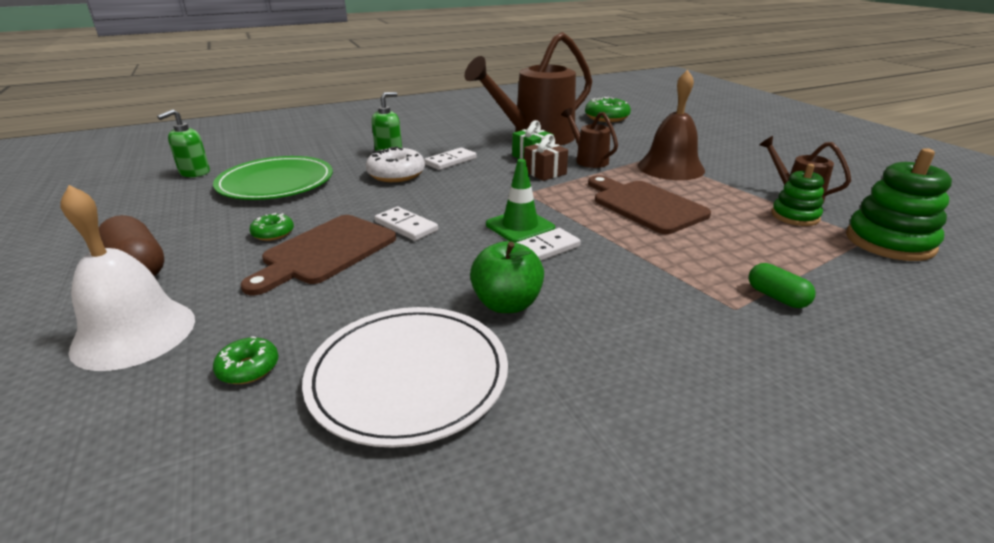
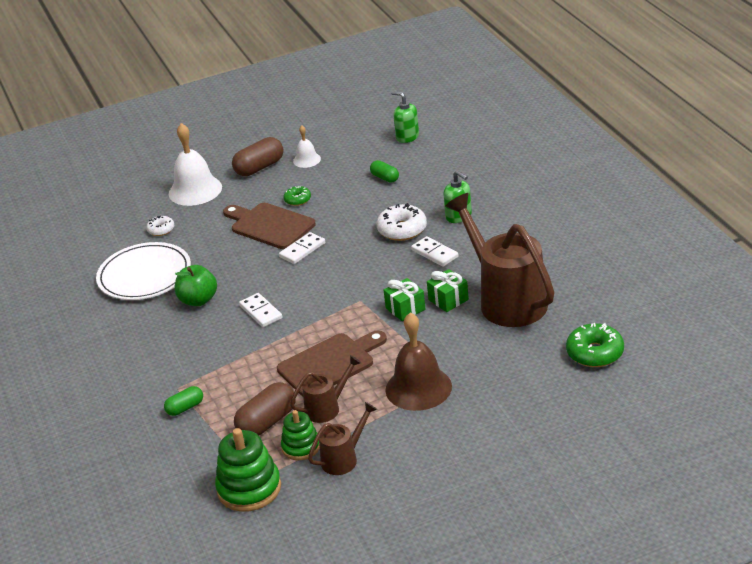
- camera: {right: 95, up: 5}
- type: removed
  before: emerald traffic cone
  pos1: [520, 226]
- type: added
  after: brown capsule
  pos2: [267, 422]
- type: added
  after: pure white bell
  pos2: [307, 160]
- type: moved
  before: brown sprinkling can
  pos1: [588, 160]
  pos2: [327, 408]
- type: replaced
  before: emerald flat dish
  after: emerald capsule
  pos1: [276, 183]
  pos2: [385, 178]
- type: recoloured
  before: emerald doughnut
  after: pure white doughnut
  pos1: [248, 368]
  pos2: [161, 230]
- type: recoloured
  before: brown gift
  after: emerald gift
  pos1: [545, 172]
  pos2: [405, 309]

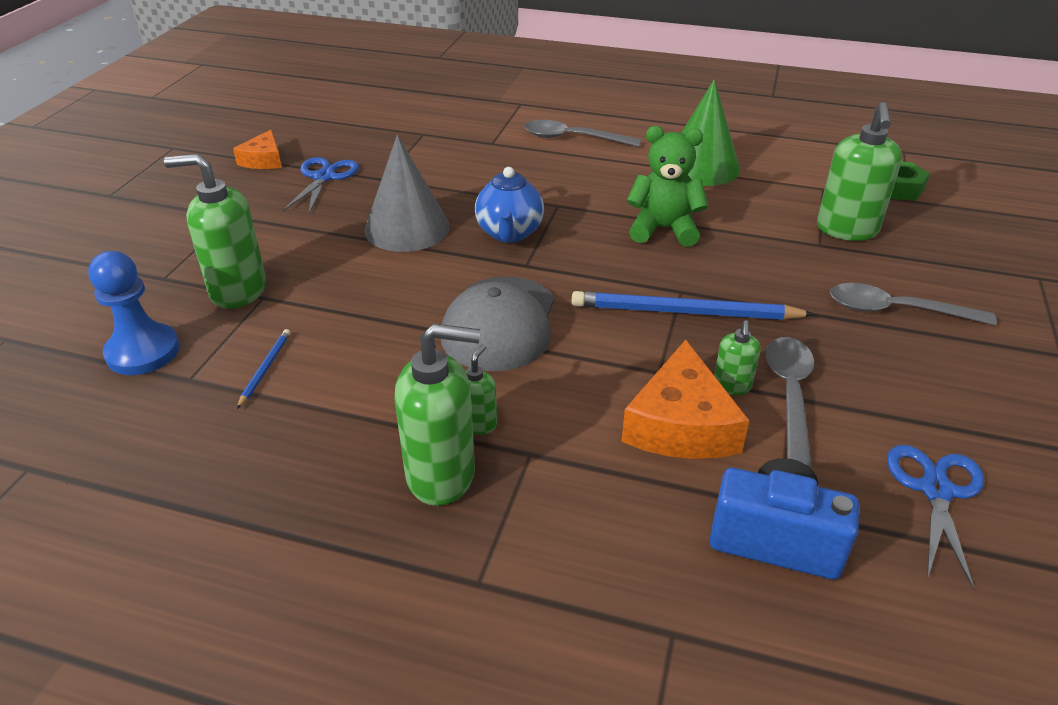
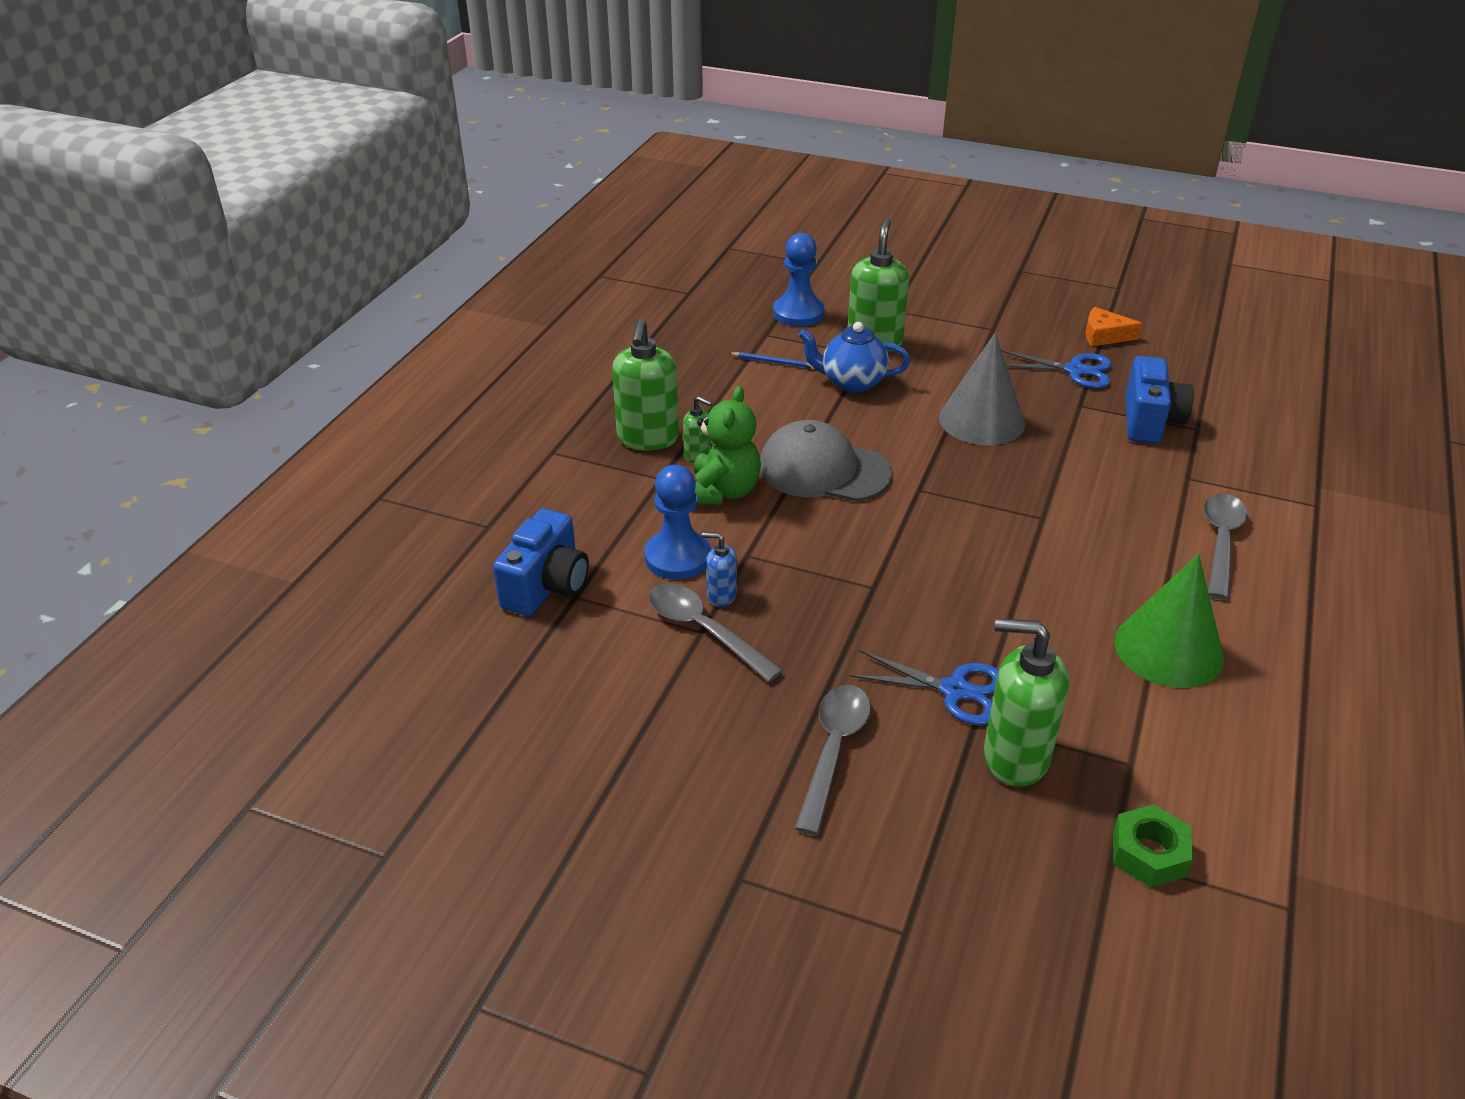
- camera: {right: 95, up: 0}
- type: removed
  before: blue lead pencil
  pos1: [685, 312]
- type: added
  after: blue camera
  pos2: [1150, 421]
- type: moved
  before: blue china teapot
  pos1: [509, 233]
  pos2: [852, 382]
- type: moved
  before: emerald stuffed bear
  pos1: [663, 229]
  pos2: [723, 492]
- type: moved
  before: blue scissors
  pos1: [935, 490]
  pos2: [954, 690]
- type: replaced
  before: orange piece of cheese
  after: blue pawn
  pos1: [681, 424]
  pos2: [677, 557]
- type: recoloured
  before: emerald pump bottle
  after: blue pump bottle
  pos1: [732, 386]
  pos2: [721, 596]
- type: turned
  before: gray teaspoon
  pos1: [789, 395]
  pos2: [703, 630]
  turn: -150

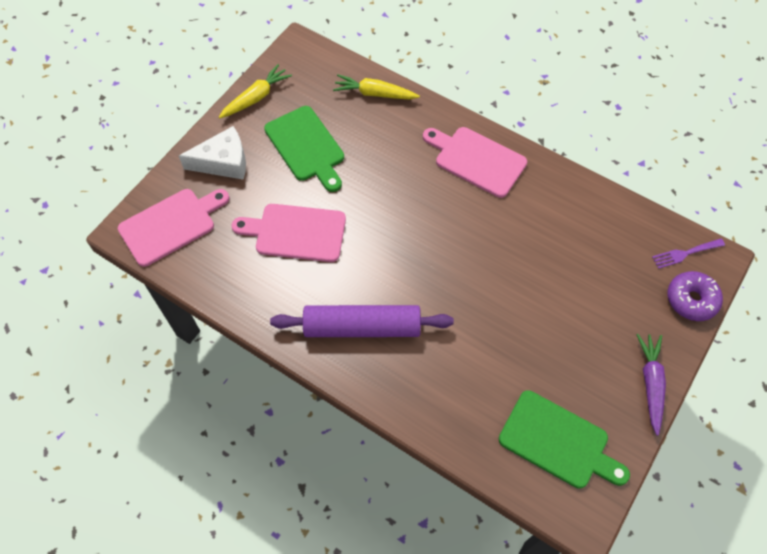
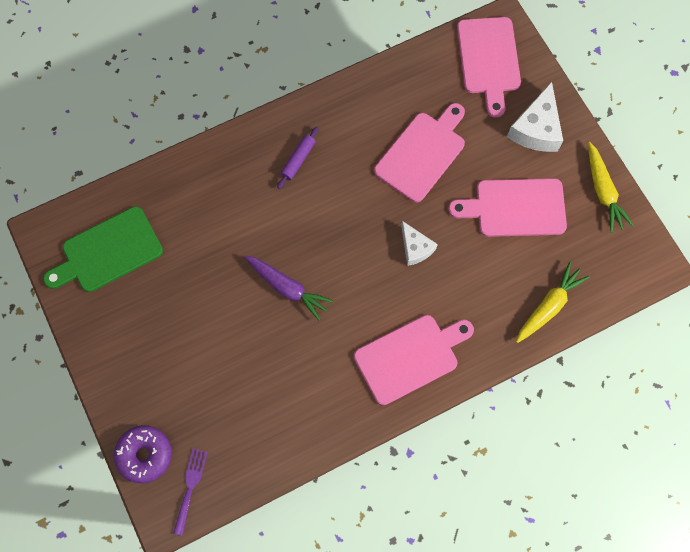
- camera: {right: 120, up: 10}
- type: added
  after: pure white piece of cheese
  pos2: [415, 248]
- type: moved
  before: royal purple root vegetable
  pos1: [650, 383]
  pos2: [287, 288]
- type: recoloured
  before: emerald cutting board
  after: rosy cutting board
  pos1: [306, 147]
  pos2: [515, 207]
- type: resized
  before: royal purple rolling pin
  pos1: [362, 327]
  pos2: [298, 160]
  scale: 0.44

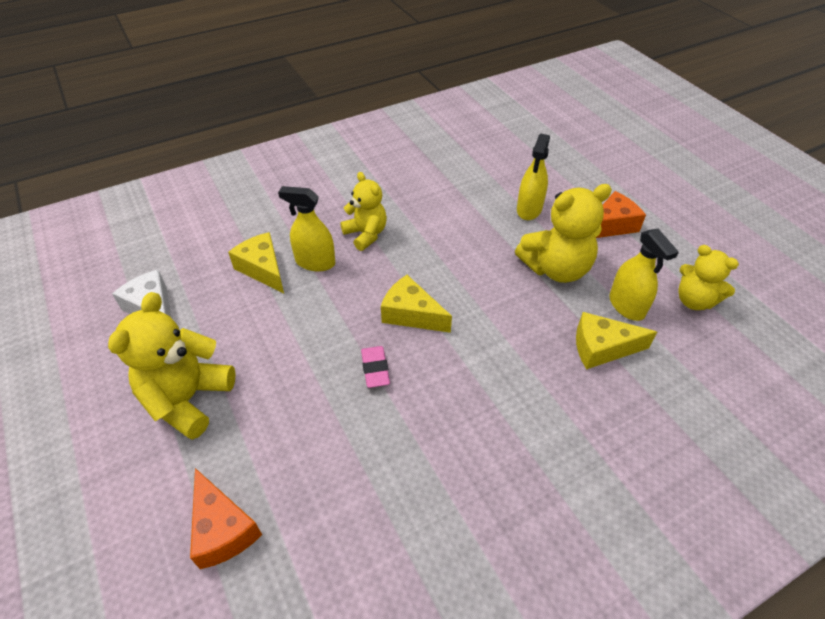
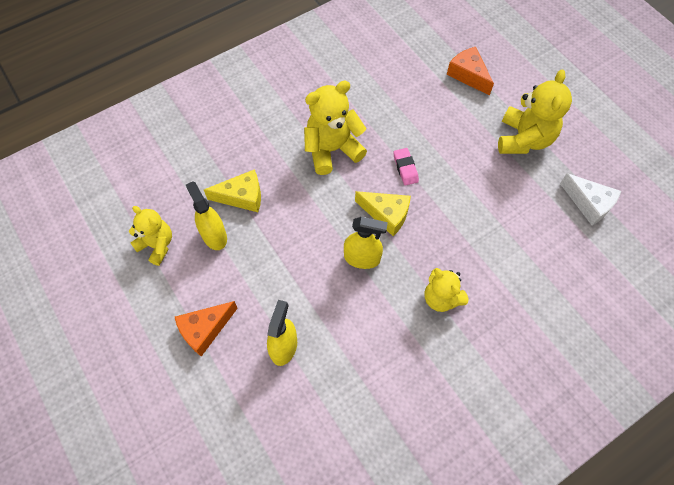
- camera: {right: 175, up: 15}
- type: removed
  before: golden piece of cheese
  pos1: [263, 269]
- type: moved
  before: golden spray cleaner
  pos1: [315, 262]
  pos2: [362, 258]
- type: moved
  before: golden stuffed bear
  pos1: [556, 268]
  pos2: [332, 150]

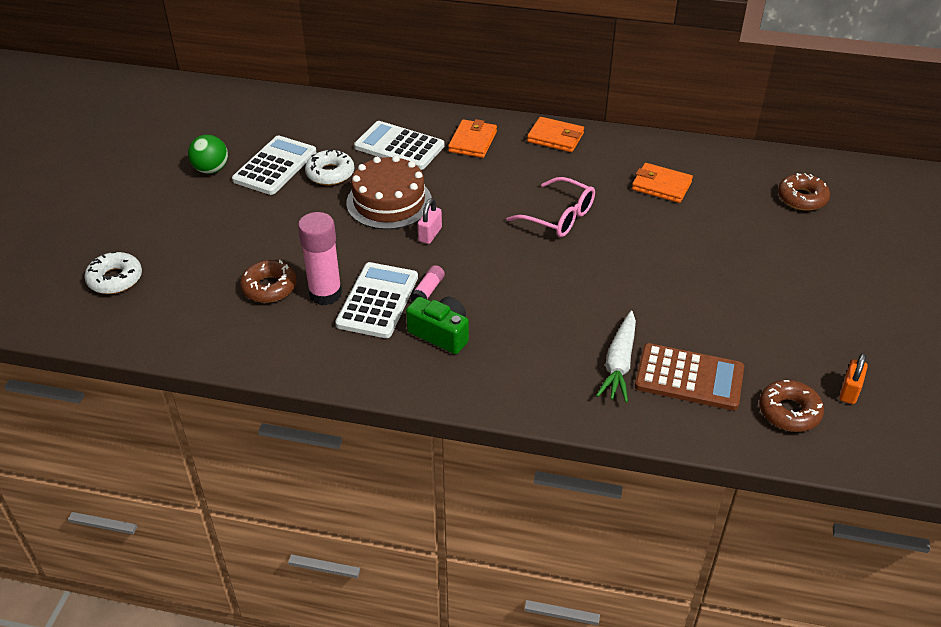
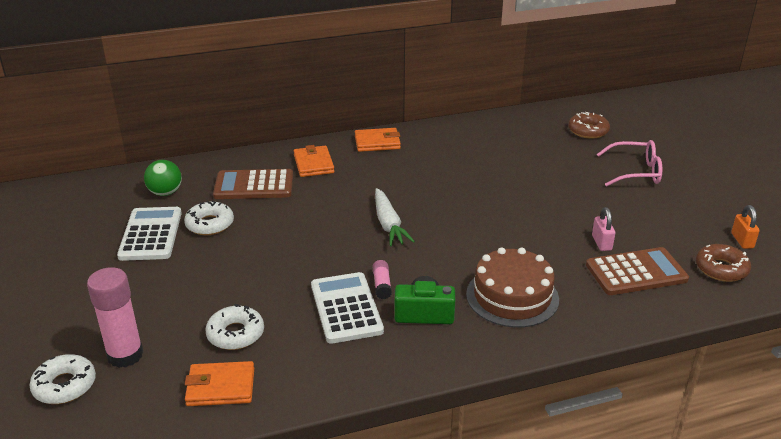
- camera: {right: -30, up: -10}
- type: moved
  before: emerald play ball
  pos1: [211, 170]
  pos2: [165, 193]
- type: moved
  before: rosy glue
  pos1: [325, 294]
  pos2: [125, 355]
- type: moved
  before: brown layer cake
  pos1: [389, 202]
  pos2: [512, 296]
- type: moved
  before: rosy lock
  pos1: [430, 234]
  pos2: [601, 243]
- type: moved
  before: rosy eyeglasses
  pos1: [559, 217]
  pos2: [636, 172]
- type: moved
  before: pure white root vegetable
  pos1: [619, 363]
  pos2: [388, 224]
- type: moved
  before: orange wallet
  pos1: [661, 186]
  pos2: [220, 387]
- type: recoloured
  before: brown doughnut
  after: pure white doughnut
  pos1: [269, 287]
  pos2: [235, 334]
- type: recoloured
  before: pure white adding machine
  after: brown adding machine
  pos1: [399, 146]
  pos2: [254, 185]

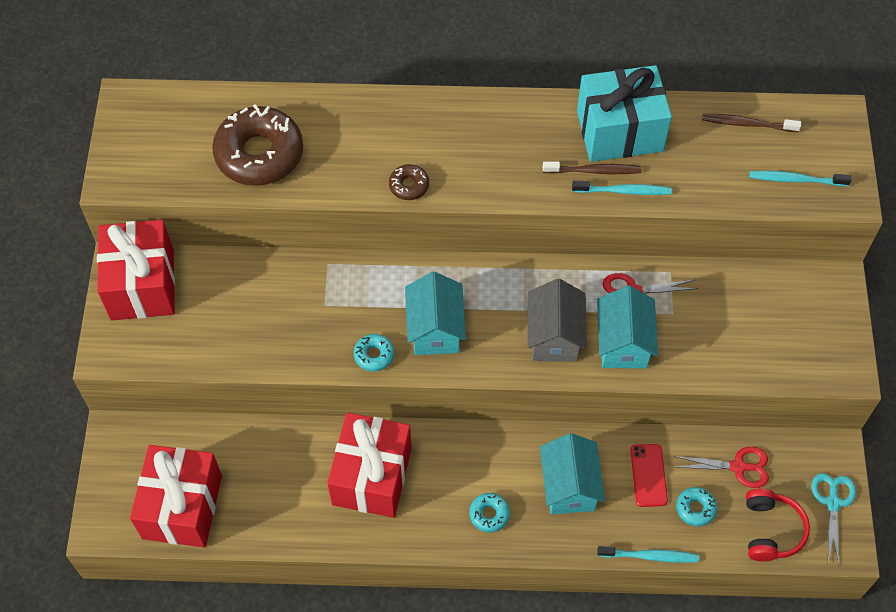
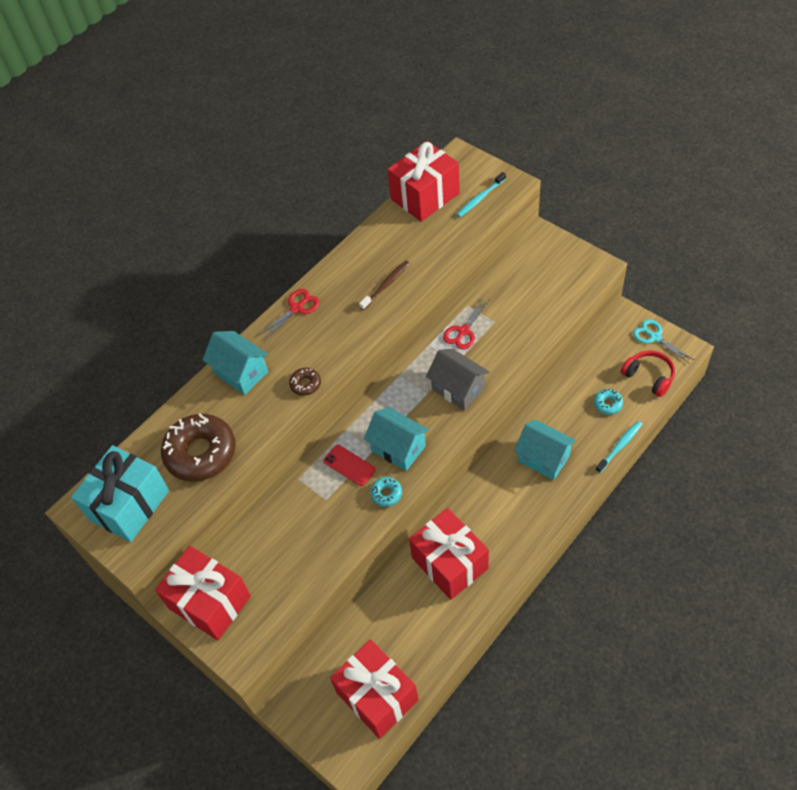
- camera: {right: -45, up: -5}
- type: removed
  before: turquoise doughnut
  pos1: [489, 514]
- type: removed
  before: turquoise toothbrush
  pos1: [623, 191]
- type: moved
  before: turquoise gift
  pos1: [619, 131]
  pos2: [129, 505]
- type: moved
  before: turquoise cottage
  pos1: [623, 343]
  pos2: [241, 373]
- type: moved
  before: scarlet smartphone
  pos1: [648, 475]
  pos2: [349, 465]
- type: moved
  before: scarlet scissors
  pos1: [738, 467]
  pos2: [296, 308]
- type: replaced
  before: brown toothbrush
  after: scarlet gift
  pos1: [748, 124]
  pos2: [425, 196]

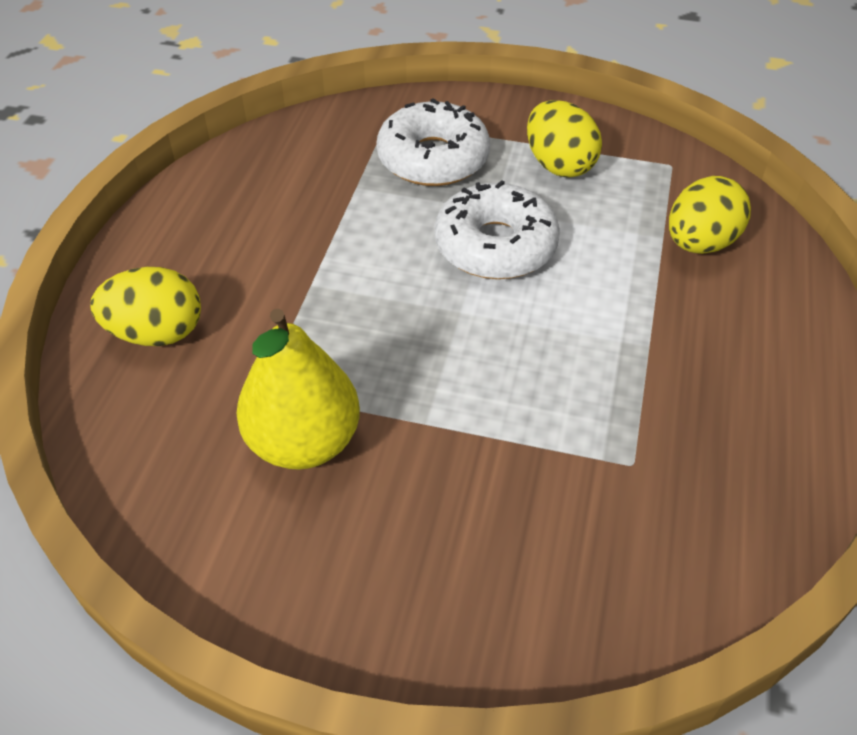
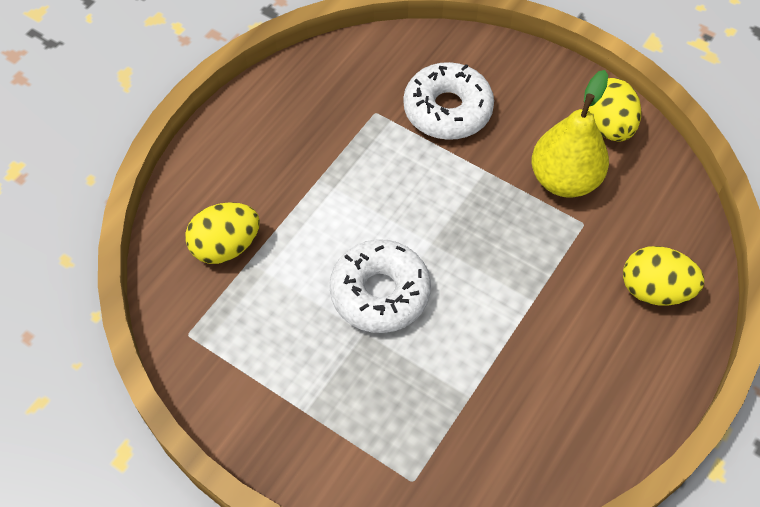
- camera: {right: -160, up: 10}
- type: moved
  before: pure white doughnut
  pos1: [433, 158]
  pos2: [447, 110]
- type: moved
  before: golden toy egg
  pos1: [559, 165]
  pos2: [608, 126]

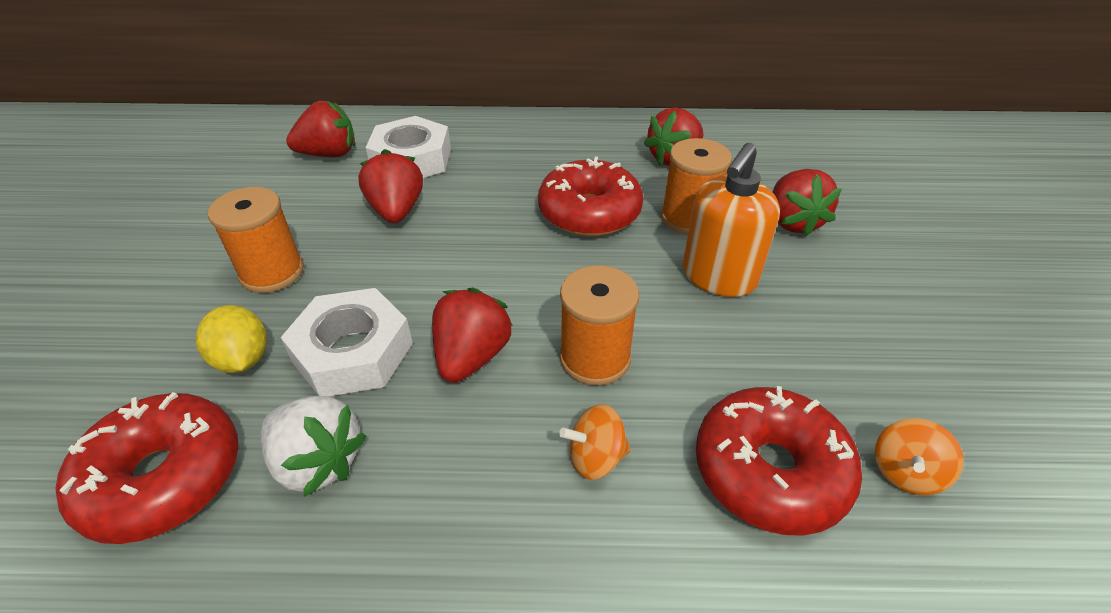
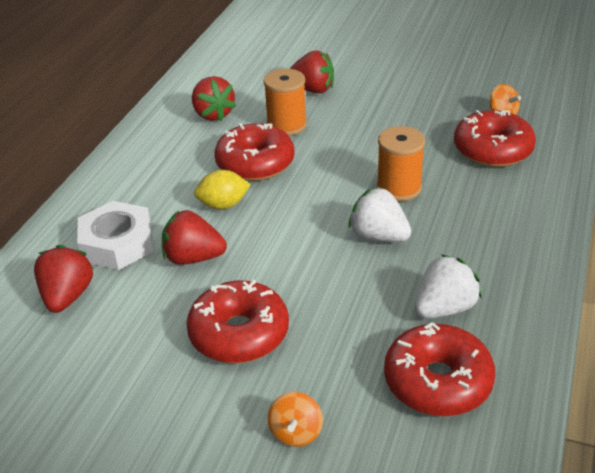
- camera: {right: -70, up: -5}
- type: removed
  before: pure white hex nut
  pos1: [353, 352]
- type: removed
  before: orange pump bottle
  pos1: [718, 277]
- type: moved
  before: golden citrus fruit
  pos1: [243, 359]
  pos2: [223, 205]
- type: moved
  before: orange toy top
  pos1: [595, 458]
  pos2: [296, 432]
- type: replaced
  before: orange bobbin
  after: scarlet doughnut
  pos1: [272, 272]
  pos2: [239, 333]
- type: recoloured
  before: scarlet toy strawberry
  after: pure white toy strawberry
  pos1: [471, 356]
  pos2: [378, 236]

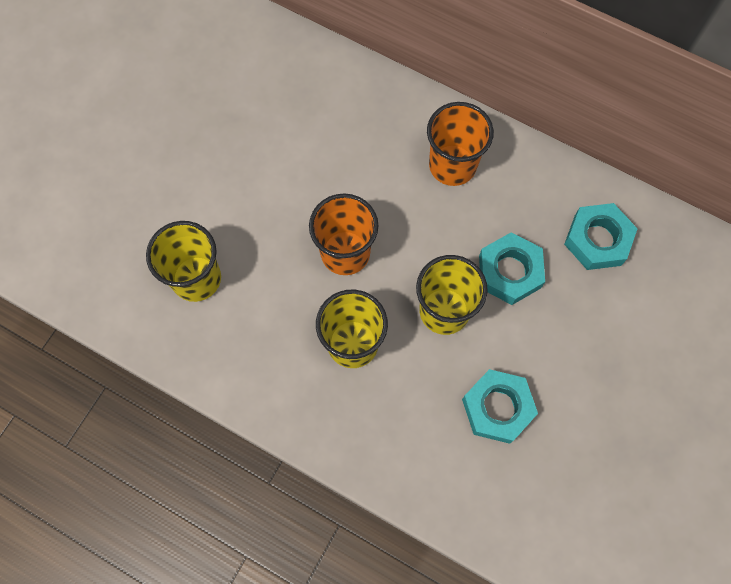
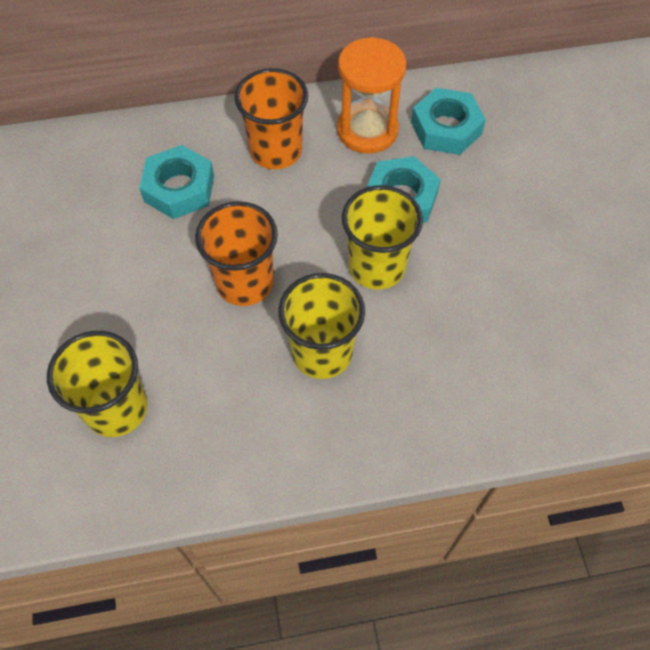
- camera: {right: -40, up: -10}
- type: added
  after: orange hourglass
  pos2: [367, 130]
- type: moved
  before: turquoise hex nut
  pos1: [497, 408]
  pos2: [179, 188]

